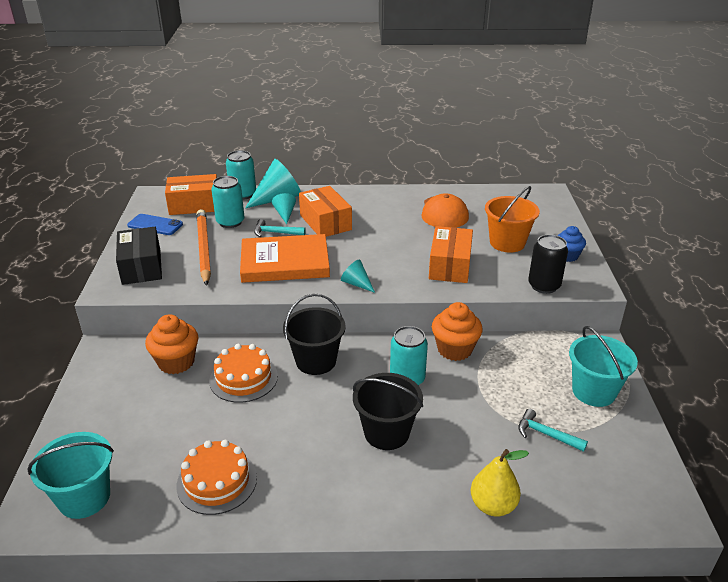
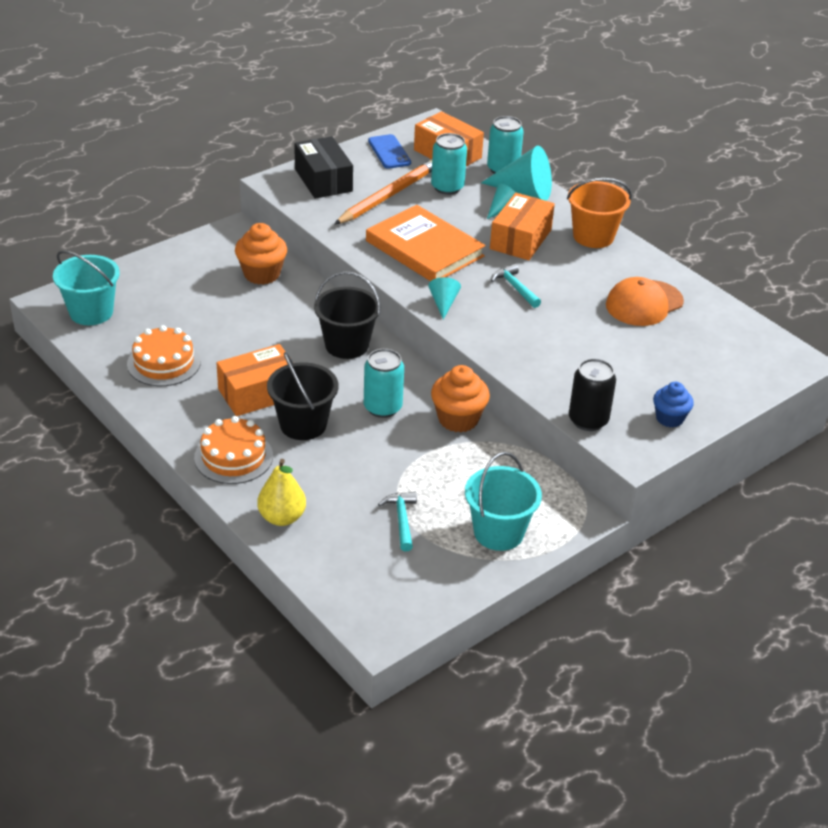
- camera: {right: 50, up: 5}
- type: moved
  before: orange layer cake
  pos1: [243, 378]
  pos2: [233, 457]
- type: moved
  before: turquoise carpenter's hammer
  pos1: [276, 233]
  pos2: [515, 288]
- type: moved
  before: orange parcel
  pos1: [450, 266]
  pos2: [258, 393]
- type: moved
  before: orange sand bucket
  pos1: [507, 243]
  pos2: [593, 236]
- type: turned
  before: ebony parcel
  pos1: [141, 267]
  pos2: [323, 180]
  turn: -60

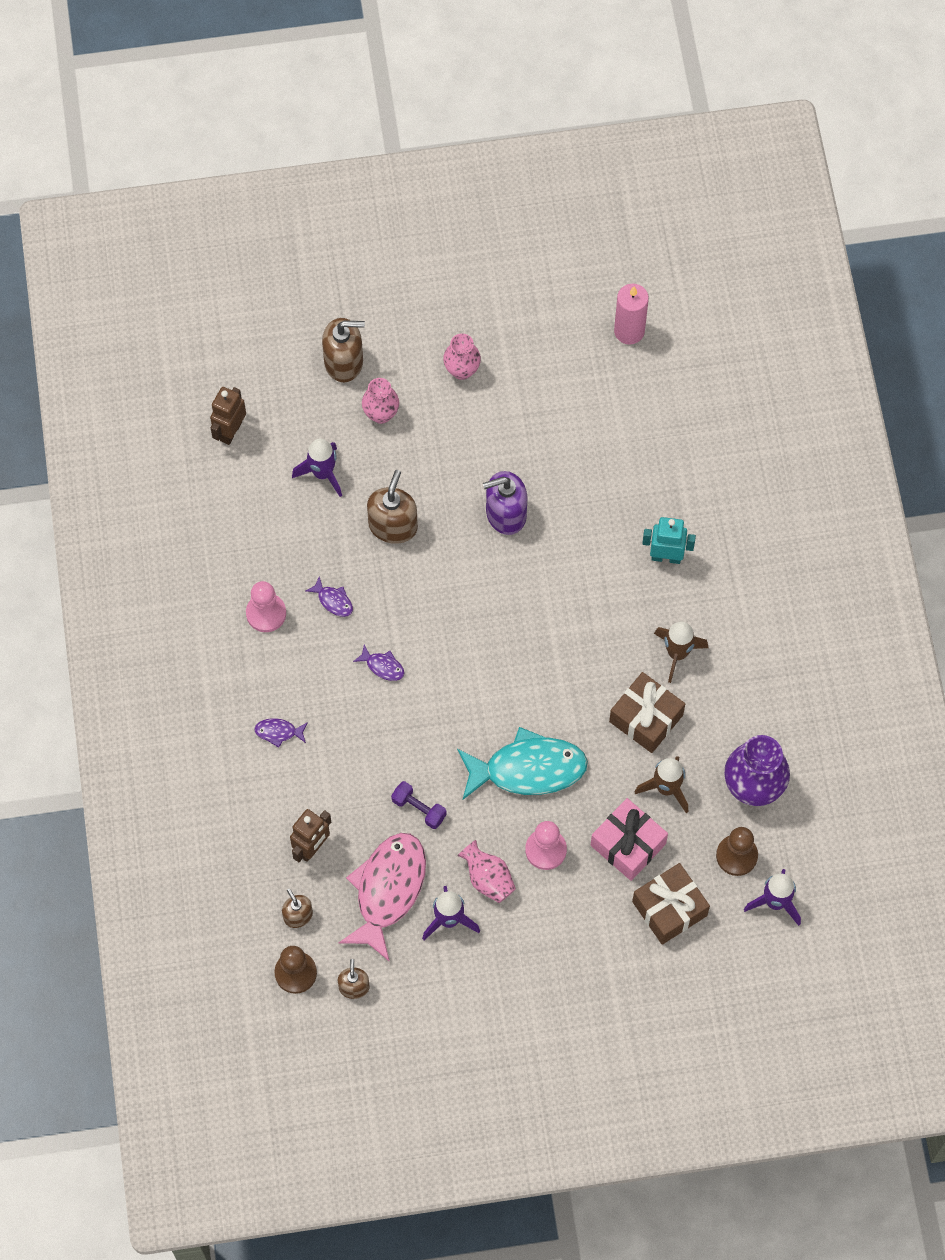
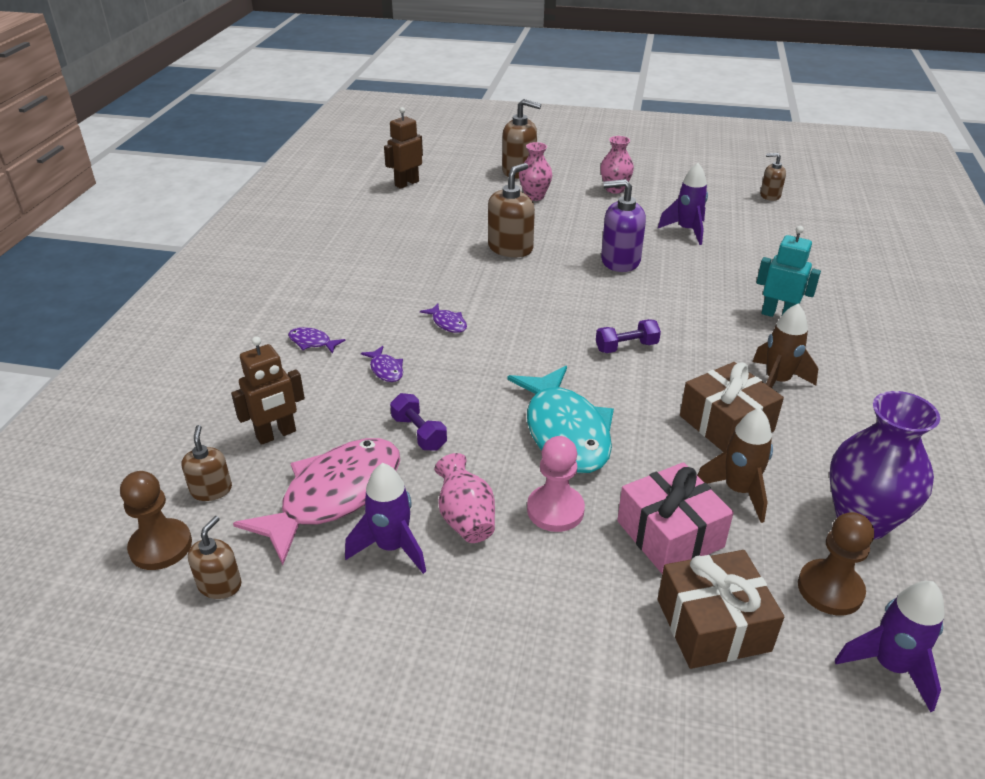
- camera: {right: 20, up: -30}
- type: removed
  before: rosy pawn
  pos1: [266, 613]
- type: added
  after: royal purple free weight
  pos2: [626, 347]
- type: moved
  before: royal purple rocket
  pos1: [322, 473]
  pos2: [687, 231]
- type: moved
  before: royal purple fish figure
  pos1: [333, 601]
  pos2: [386, 369]
- type: replaced
  before: rosy candle
  after: brown pump bottle
  pos1: [629, 331]
  pos2: [770, 195]
- type: turned
  before: turquoise fish figure
  pos1: [528, 769]
  pos2: [565, 431]
  turn: 60

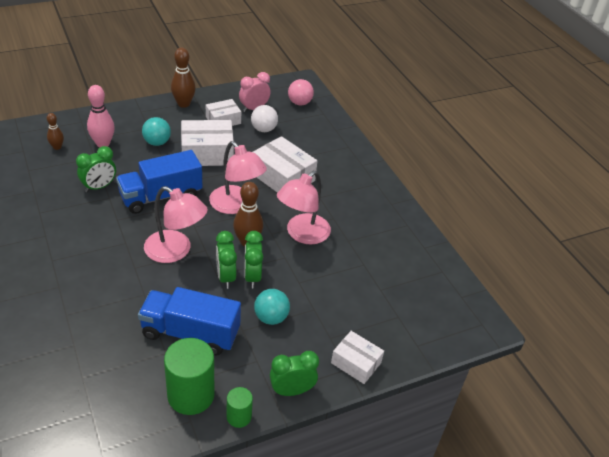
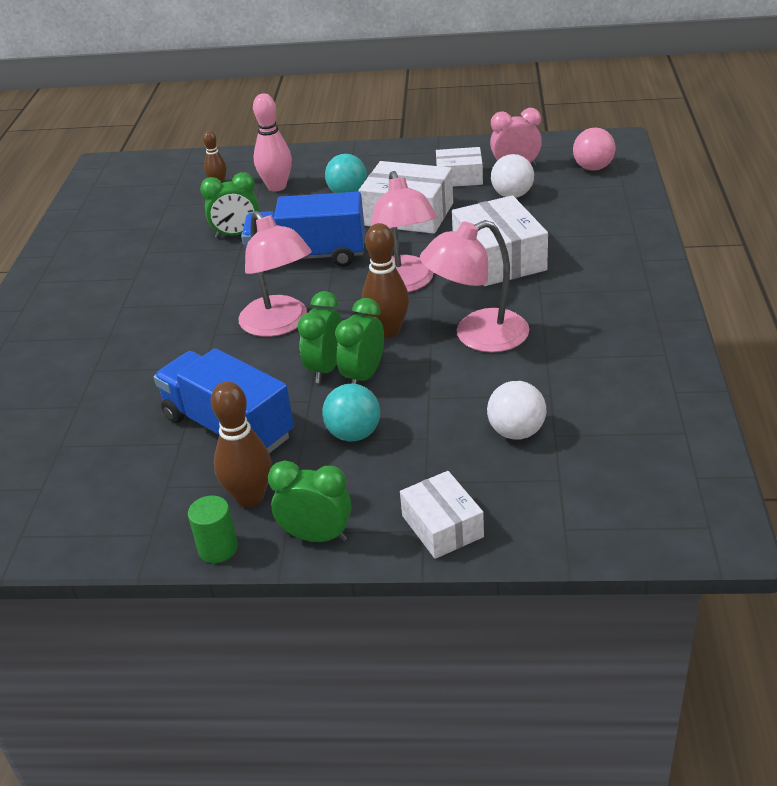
- camera: {right: 35, up: -5}
- type: removed
  before: emerald cylinder shape
  pos1: [191, 395]
- type: added
  after: pure white play ball
  pos2: [516, 432]
- type: moved
  before: brown tenpin
  pos1: [183, 104]
  pos2: [250, 498]

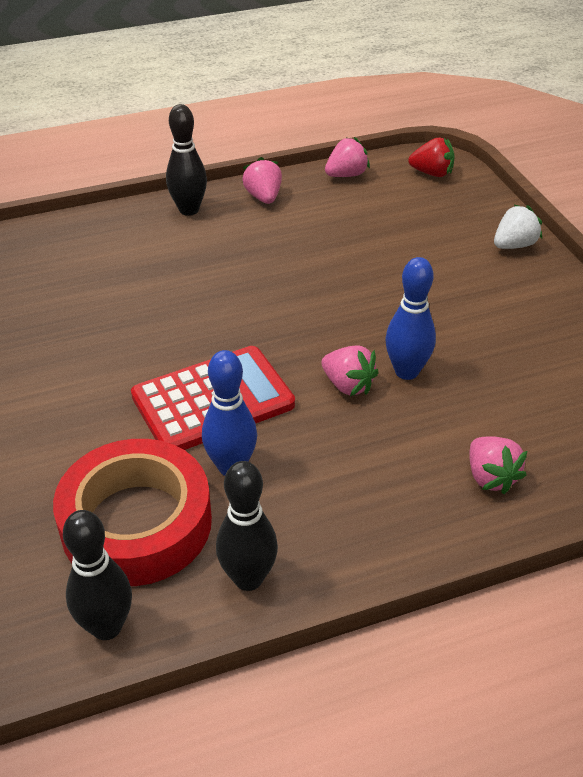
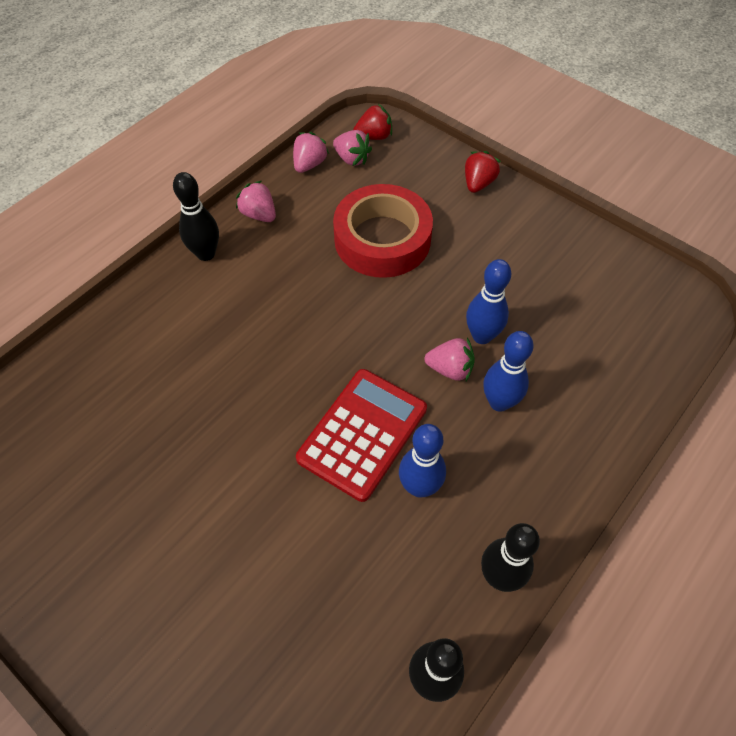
- camera: {right: -30, up: 15}
- type: added
  after: blue tenpin
  pos2: [499, 402]
- type: moved
  before: scarlet tape
  pos1: [136, 523]
  pos2: [382, 239]
- type: moved
  before: rosy toy strawberry
  pos1: [490, 477]
  pos2: [352, 159]
- type: recoloured
  before: pure white toy strawberry
  after: scarlet toy strawberry
  pos1: [514, 245]
  pos2: [478, 183]

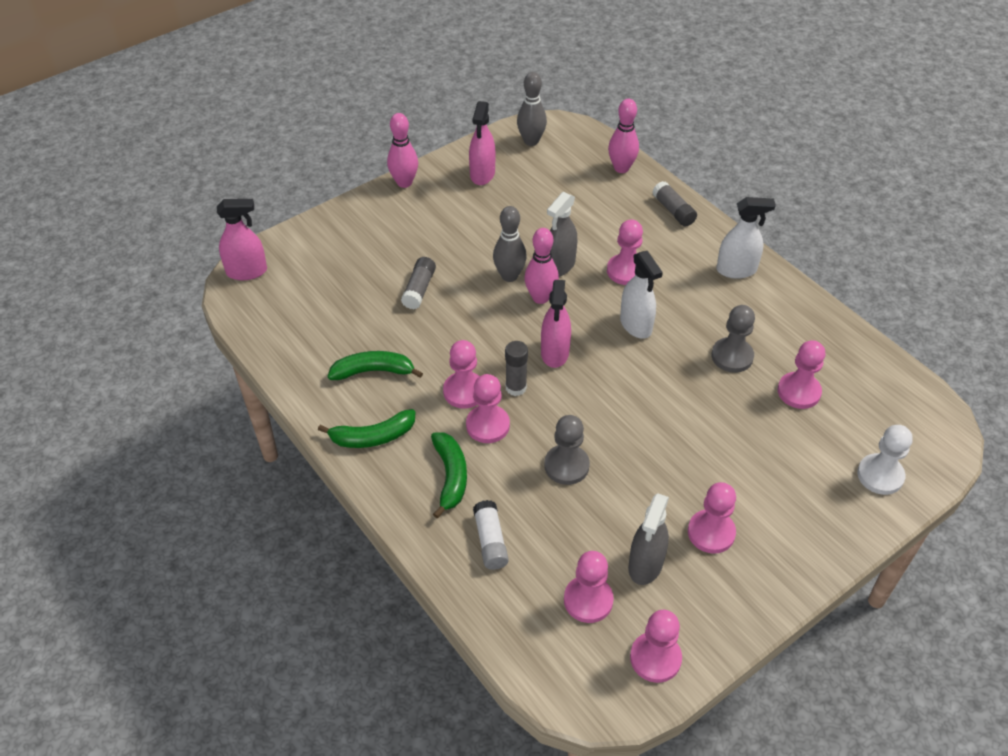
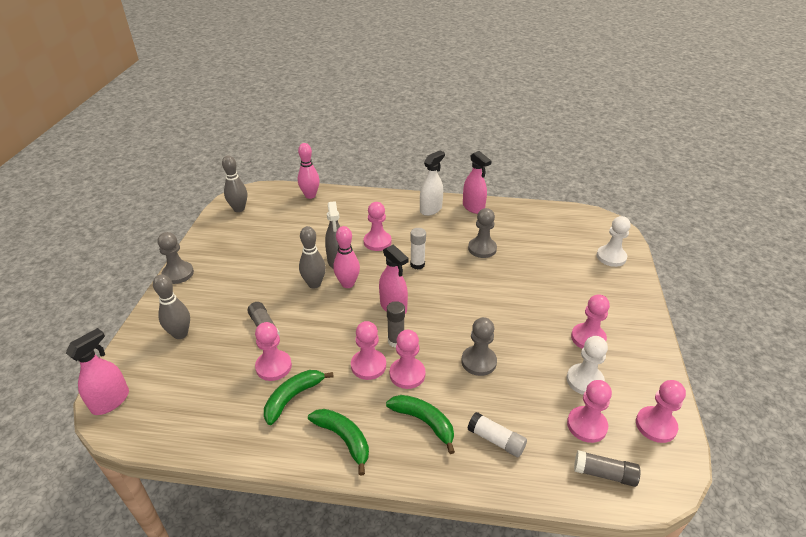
- camera: {right: -45, up: -10}
- type: added
  after: gray tenpin
  pos2: [180, 334]
- type: moved
  before: rosy spray cleaner
  pos1: [482, 174]
  pos2: [473, 207]
- type: moved
  before: gray glue
  pos1: [673, 211]
  pos2: [604, 474]
- type: moved
  before: rosy pawn
  pos1: [798, 392]
  pos2: [273, 366]
- type: replaced
  before: rosy tenpin
  after: gray pawn
  pos1: [404, 182]
  pos2: [178, 273]
- type: replaced
  before: pure white spray cleaner
  after: pure white glue
  pos1: [636, 325]
  pos2: [417, 264]
- type: replaced
  before: gray spray cleaner
  after: pure white pawn
  pos1: [645, 565]
  pos2: [584, 380]
- type: turned
  before: emerald banana fruit
  pos1: [373, 437]
  pos2: [343, 439]
  turn: -75

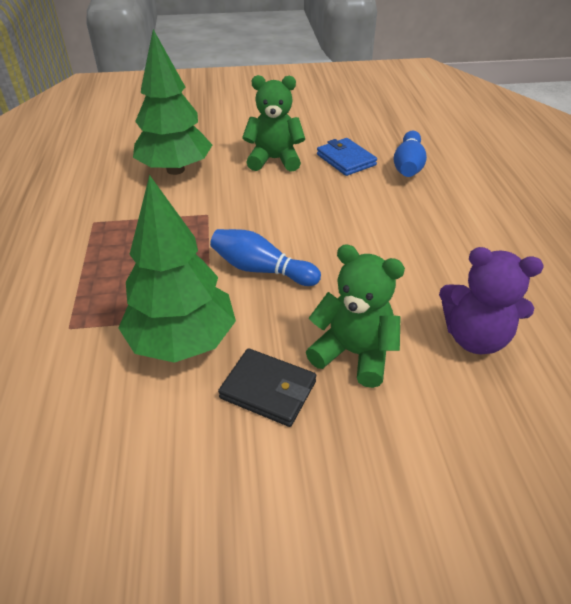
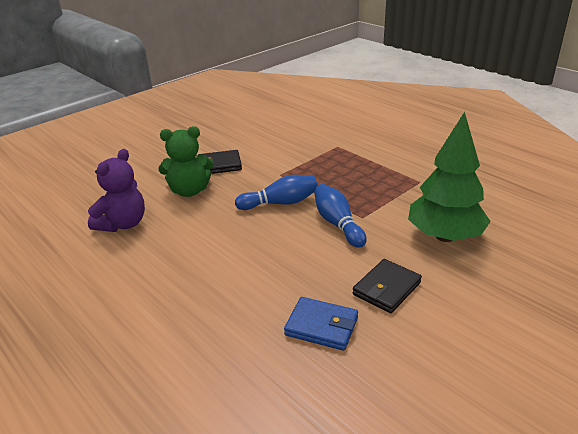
- camera: {right: 145, up: -10}
- type: removed
  before: emerald tree
  pos1: [182, 341]
- type: moved
  before: blue tenpin
  pos1: [408, 166]
  pos2: [337, 224]
- type: replaced
  before: emerald stuffed bear
  after: ebony wallet
  pos1: [274, 160]
  pos2: [386, 288]
- type: turned
  before: royal purple stuffed bear
  pos1: [474, 337]
  pos2: [123, 224]
  turn: 135

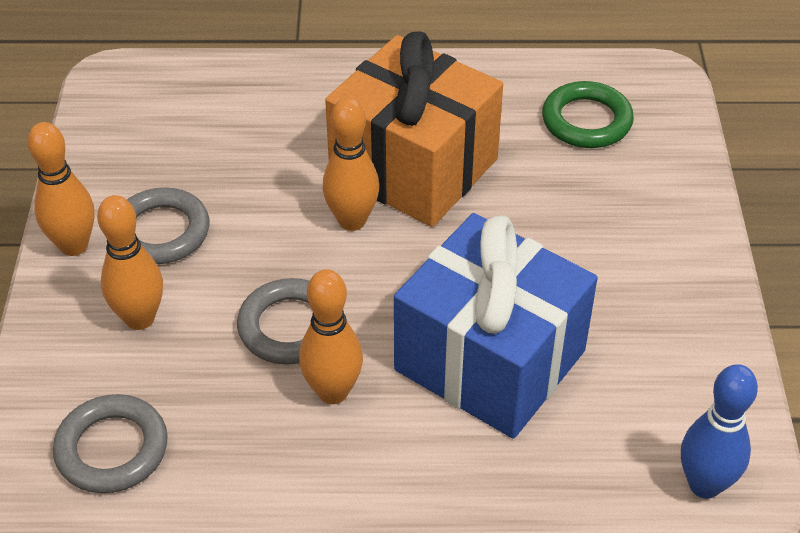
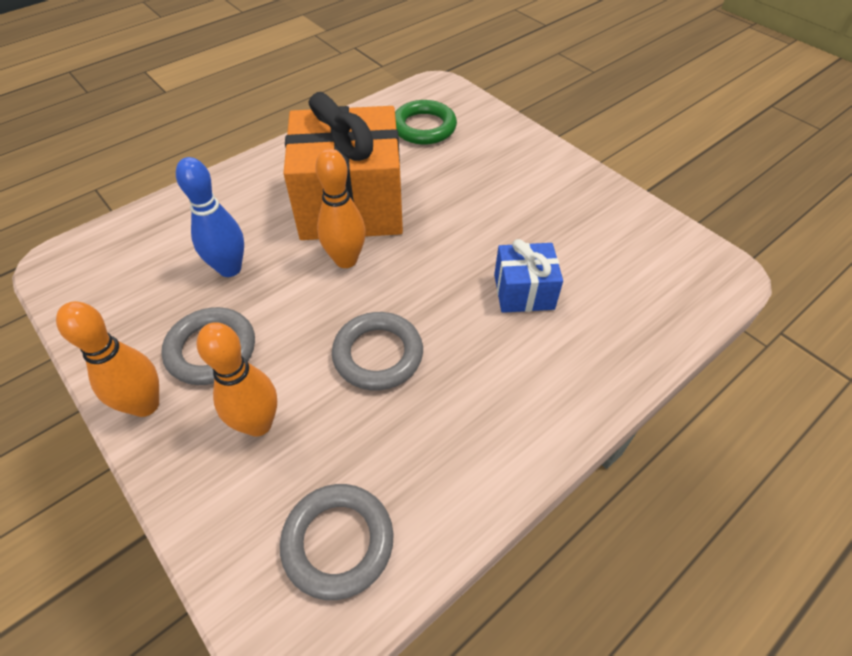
- camera: {right: -40, up: 5}
- type: removed
  before: orange tenpin
  pos1: [333, 392]
- type: moved
  before: blue tenpin
  pos1: [704, 484]
  pos2: [230, 268]
- type: resized
  before: blue gift
  pos1: [490, 360]
  pos2: [523, 292]
  scale: 0.48

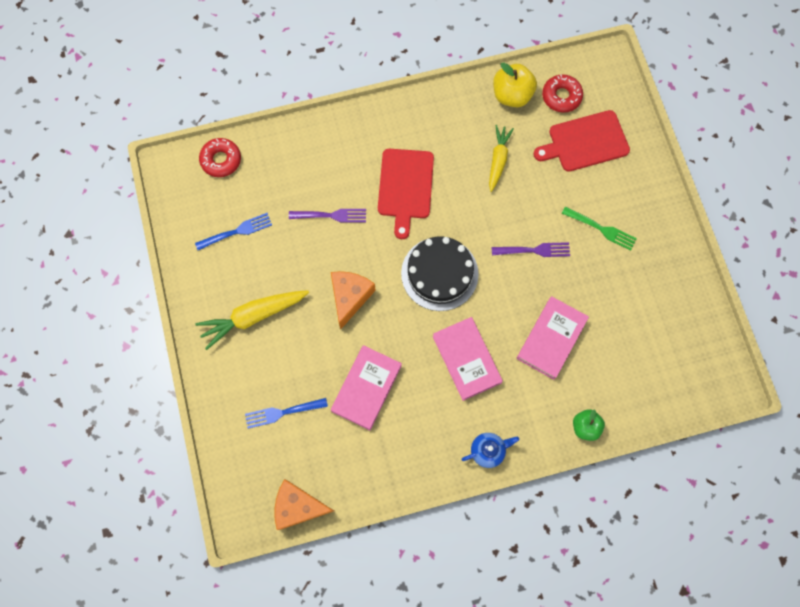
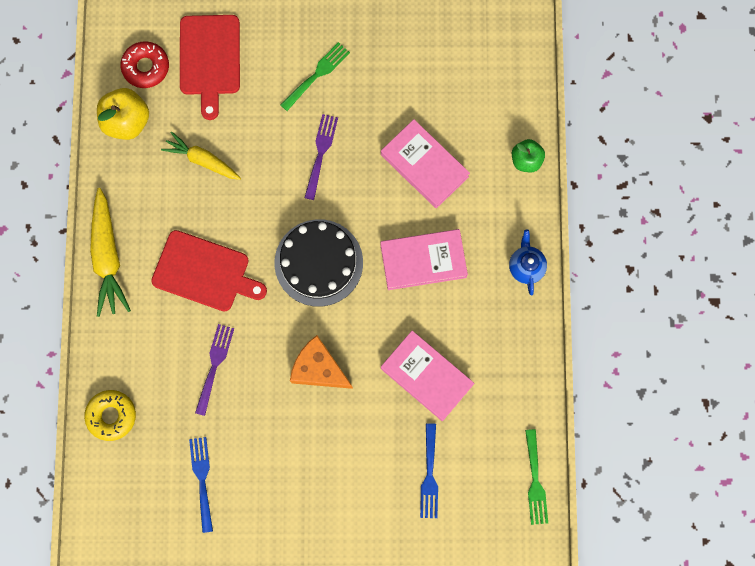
- camera: {right: -75, up: 5}
- type: removed
  before: scarlet doughnut
  pos1: [221, 160]
- type: added
  after: golden doughnut
  pos2: [111, 415]
- type: moved
  before: golden root vegetable
  pos1: [253, 316]
  pos2: [108, 256]
- type: replaced
  before: orange piece of cheese
  after: emerald fork
  pos1: [298, 506]
  pos2: [535, 481]

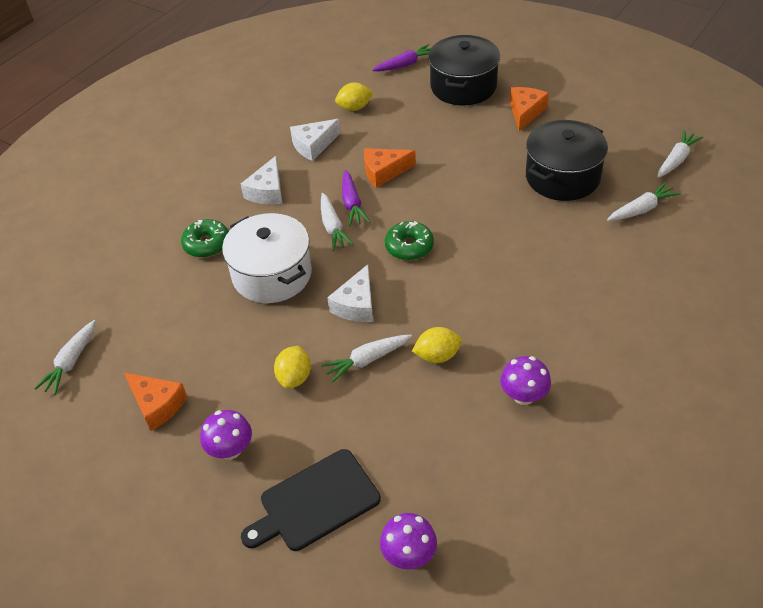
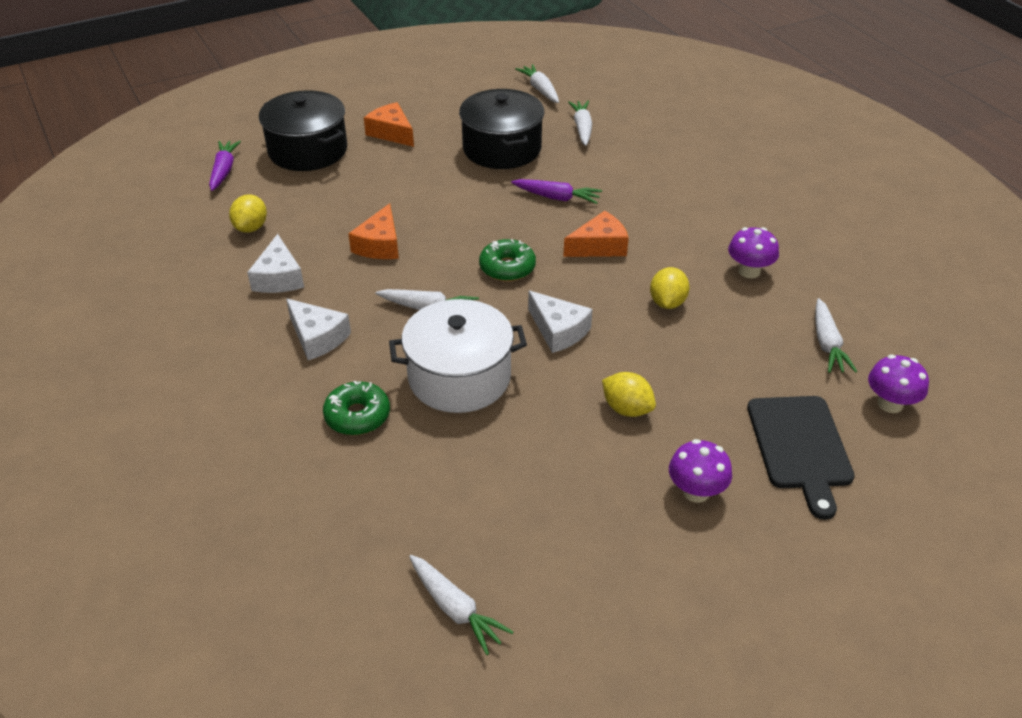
- camera: {right: -65, up: -5}
- type: moved
  before: orange piece of cheese
  pos1: [157, 405]
  pos2: [599, 246]
- type: moved
  before: pure white root vegetable
  pos1: [367, 360]
  pos2: [827, 344]
- type: moved
  before: royal purple root vegetable
  pos1: [352, 204]
  pos2: [557, 198]

